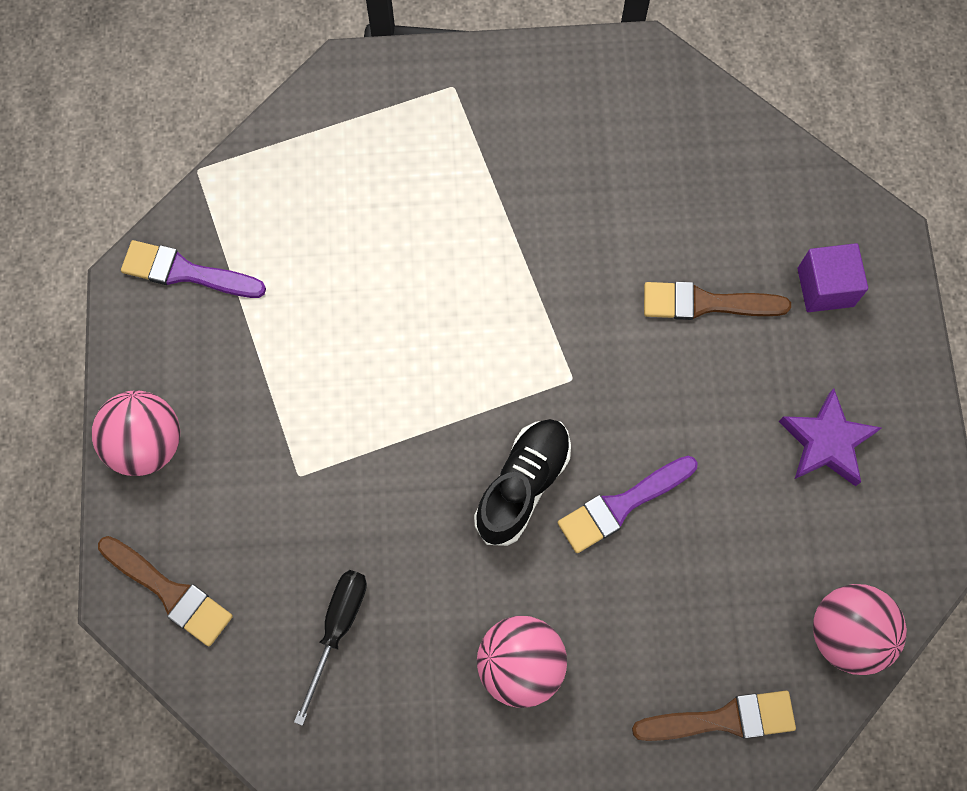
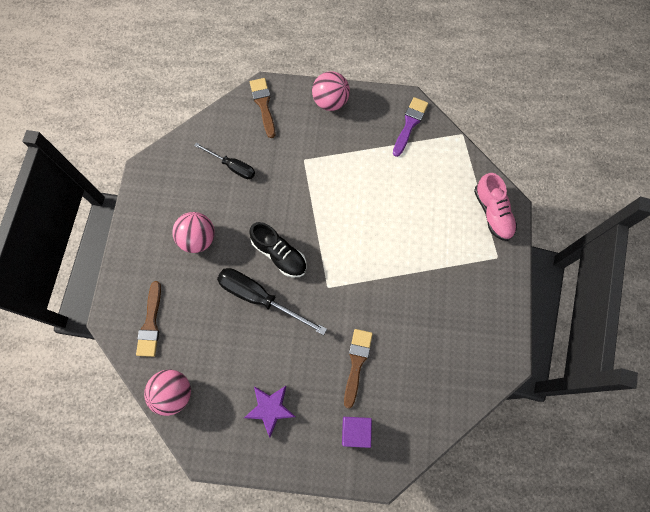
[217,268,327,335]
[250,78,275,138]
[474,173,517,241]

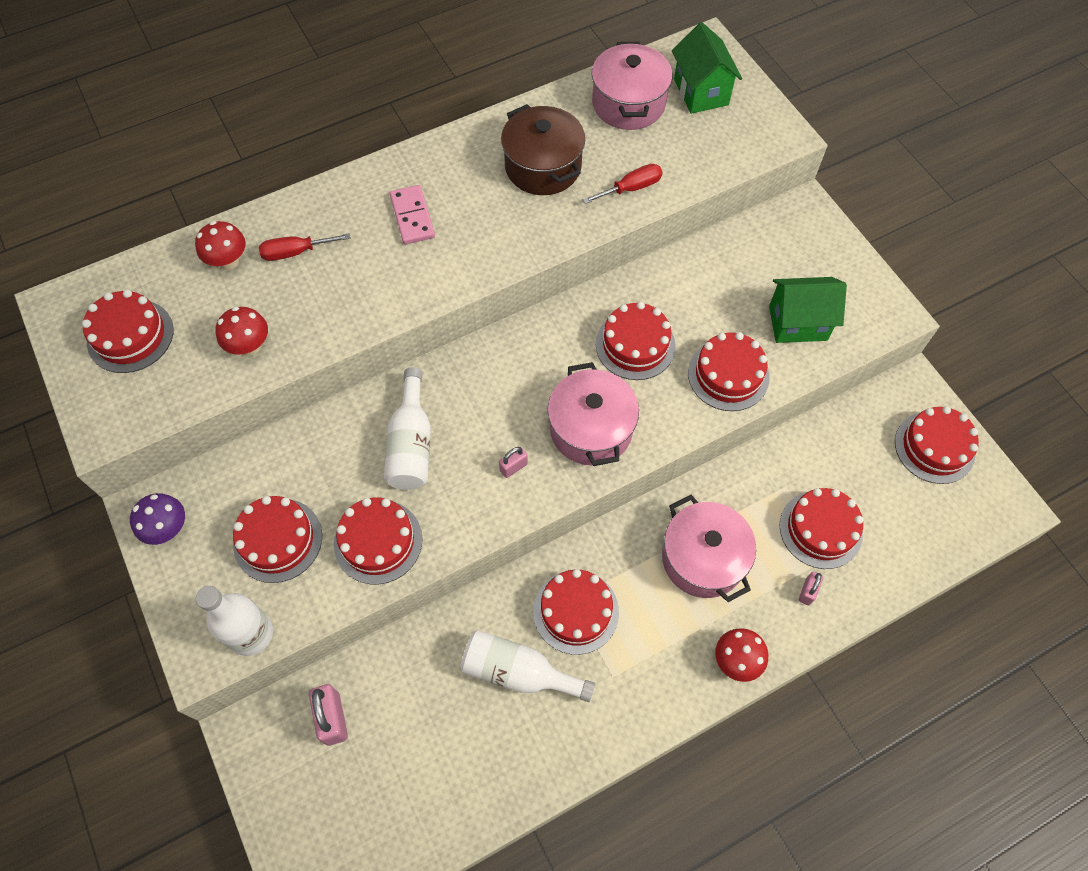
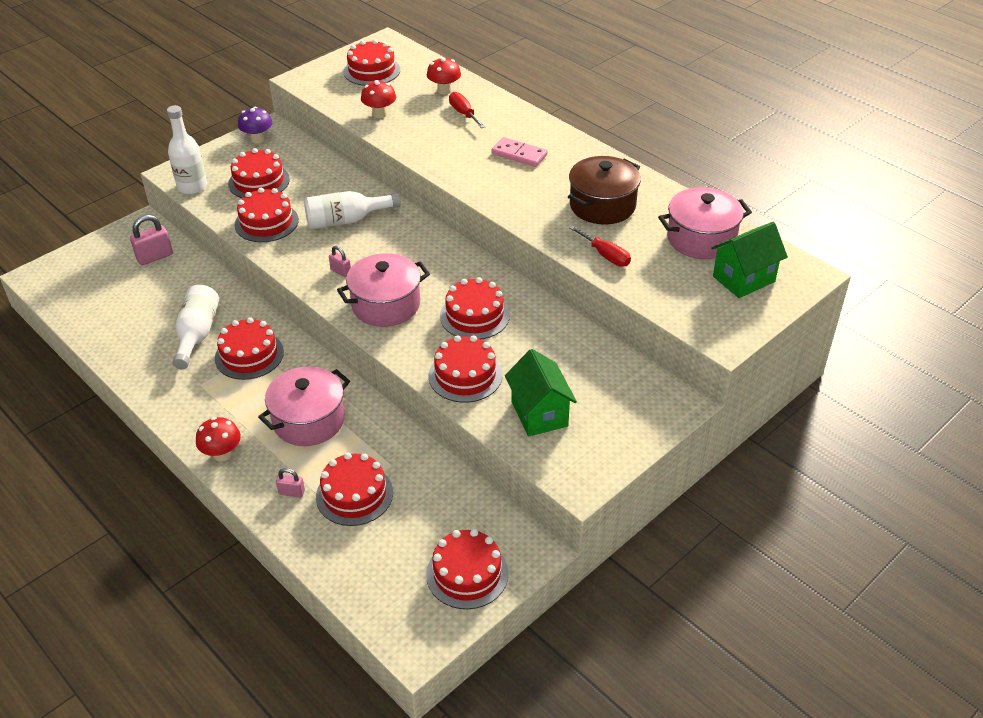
[491,137,548,167]

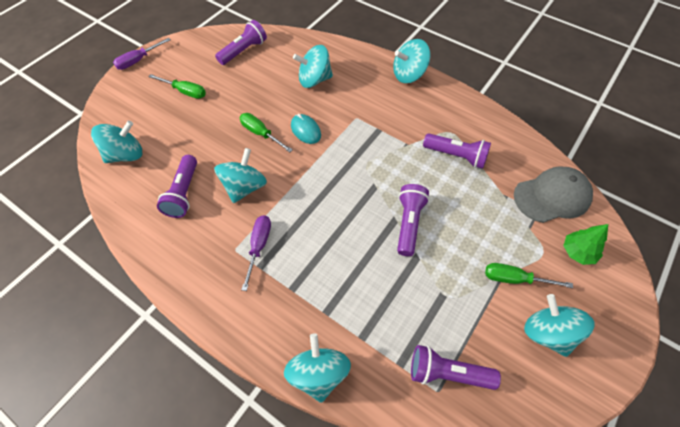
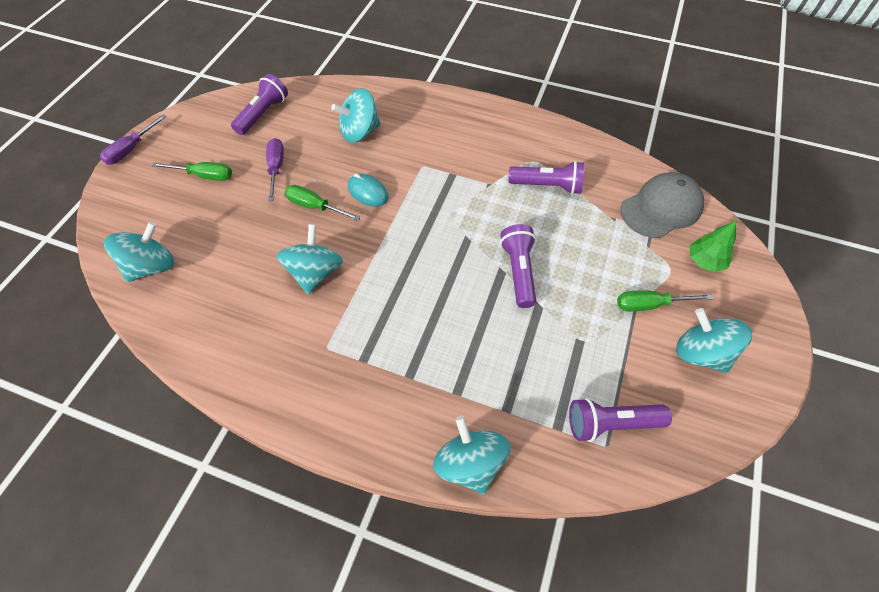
[393,39,430,83] (first image)
[157,155,197,218] (first image)
[266,138,284,201]

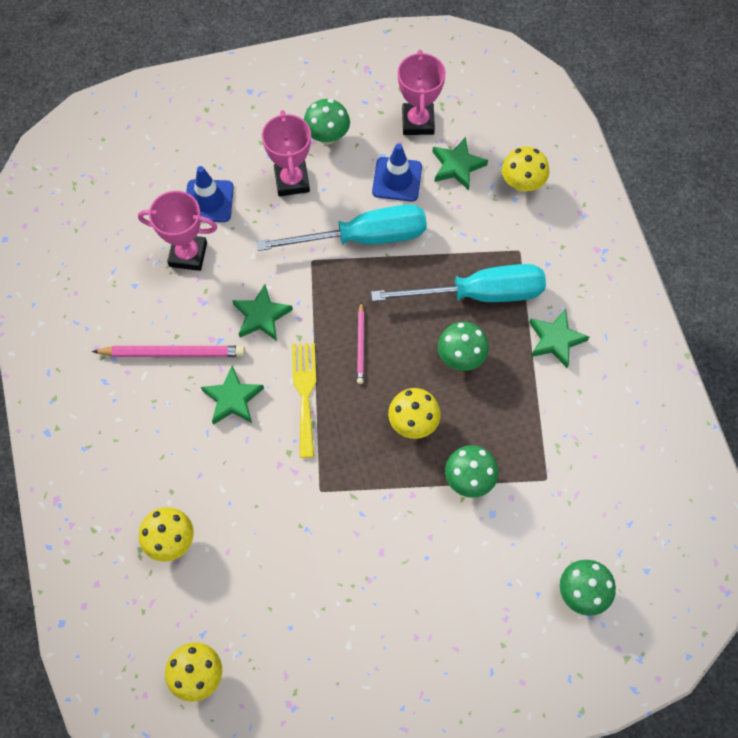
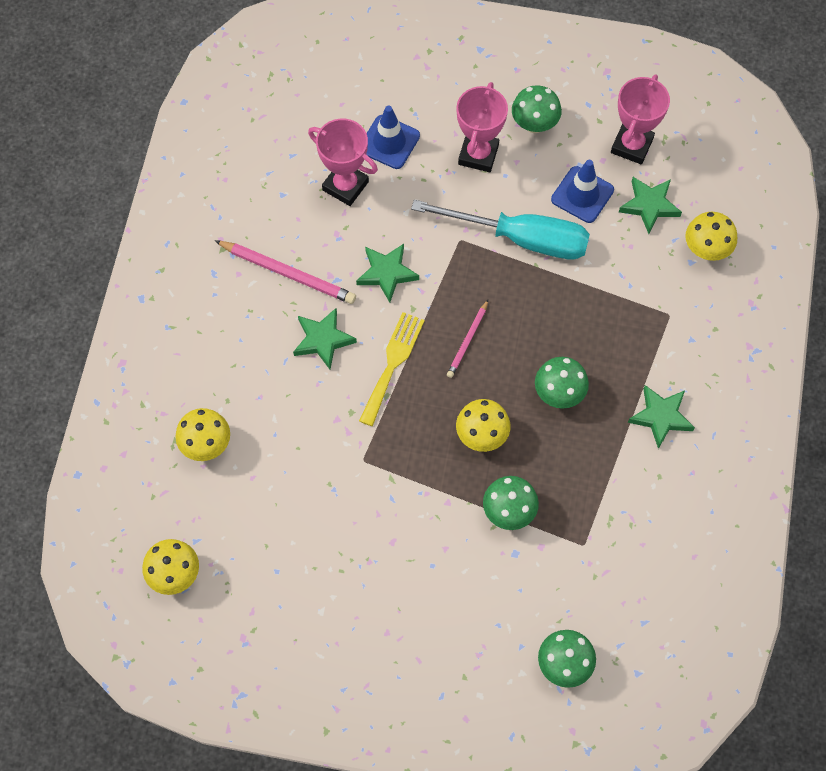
[371,264,546,302] (first image)

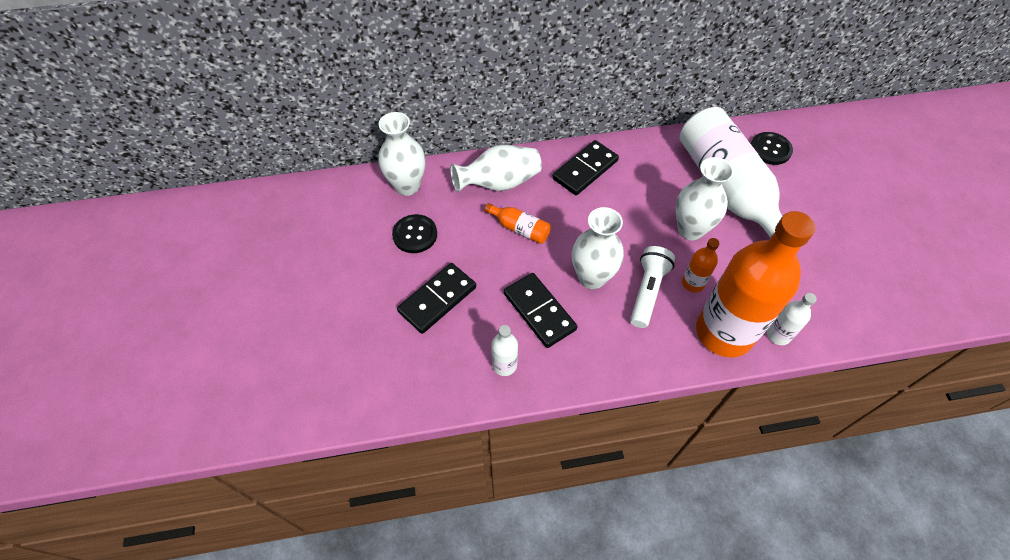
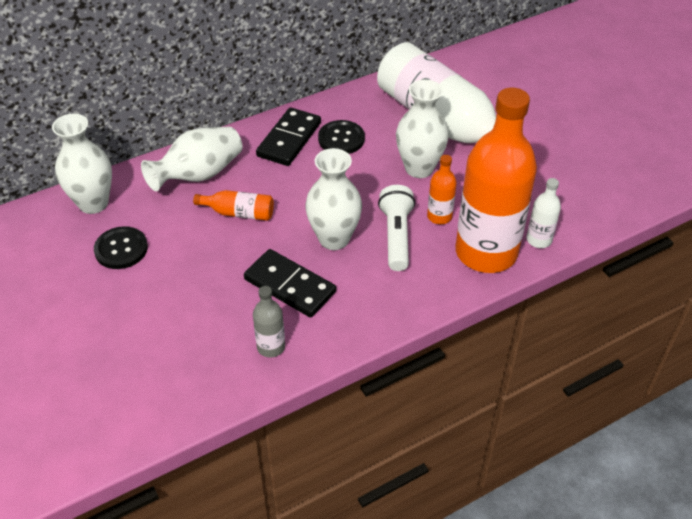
[318,120,365,154]
[397,263,476,334] (first image)
[253,286,285,358]

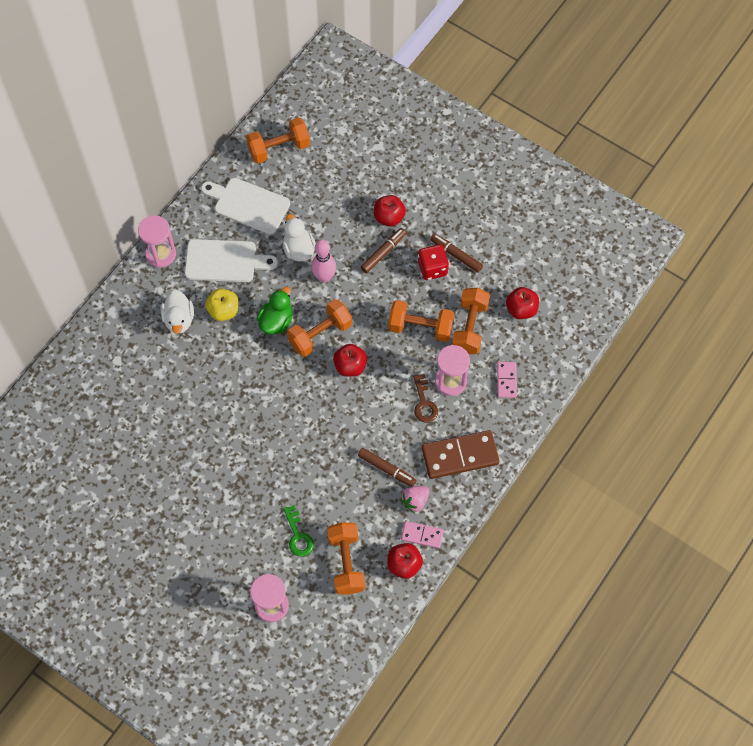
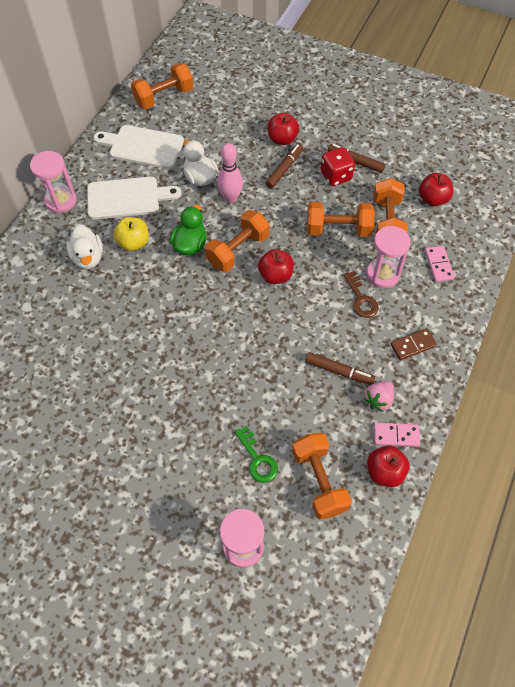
[391,328,437,360]

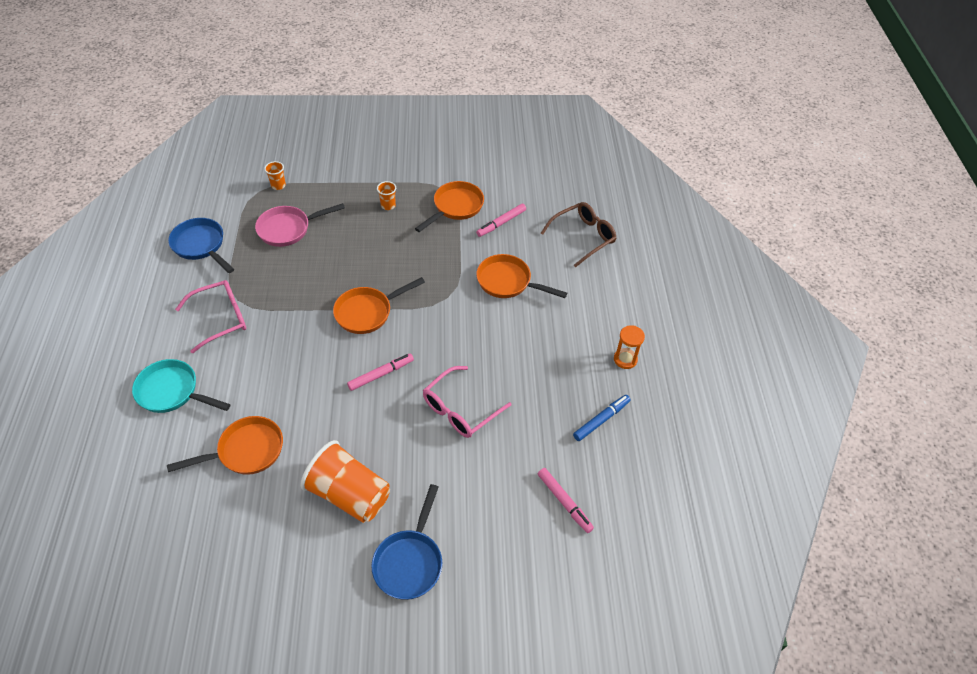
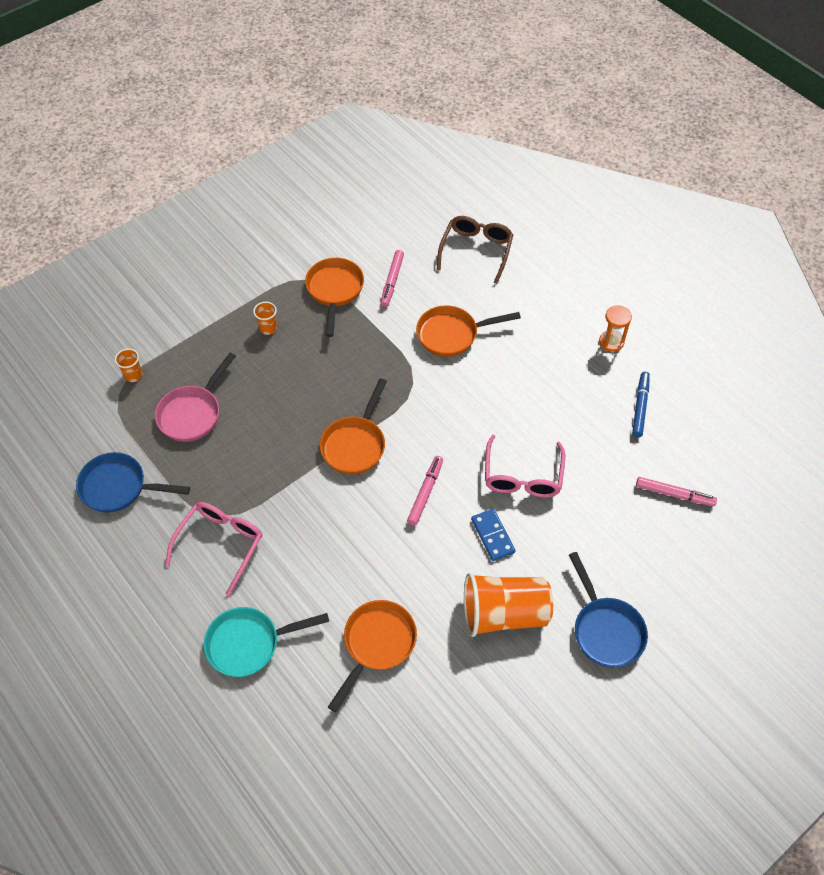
[471,509,515,561]

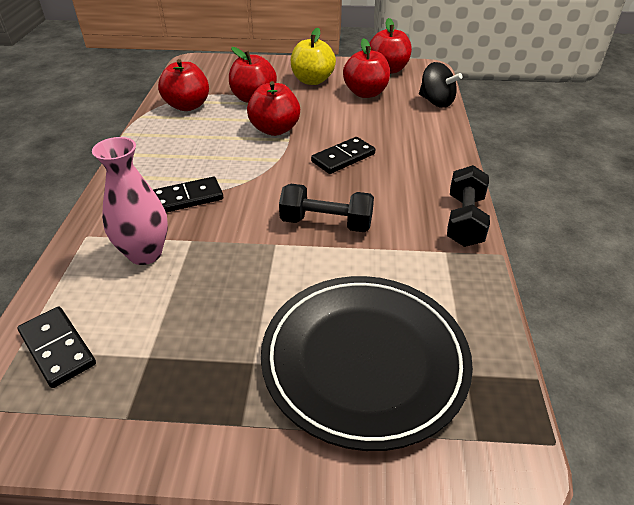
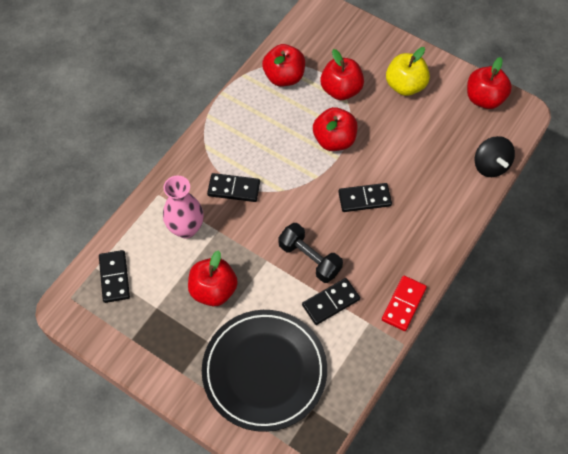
[188,250,238,306]
[382,276,427,331]
[302,278,360,325]

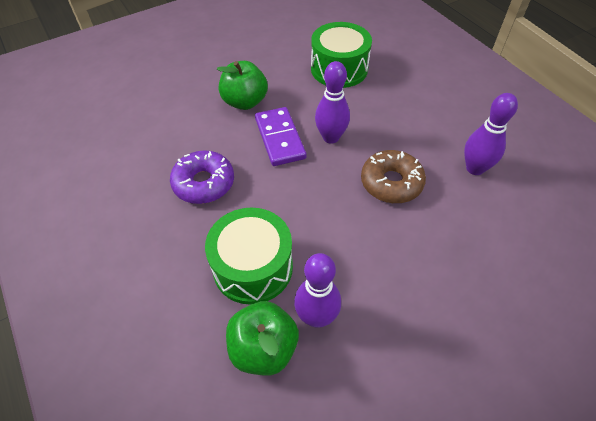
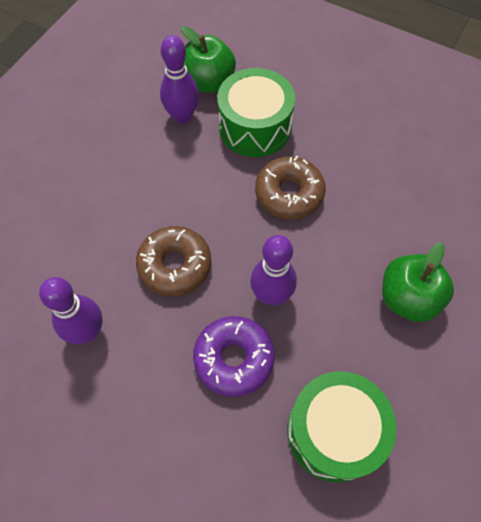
[255,107,306,166] (first image)
[193,316,275,397]
[255,156,326,219]

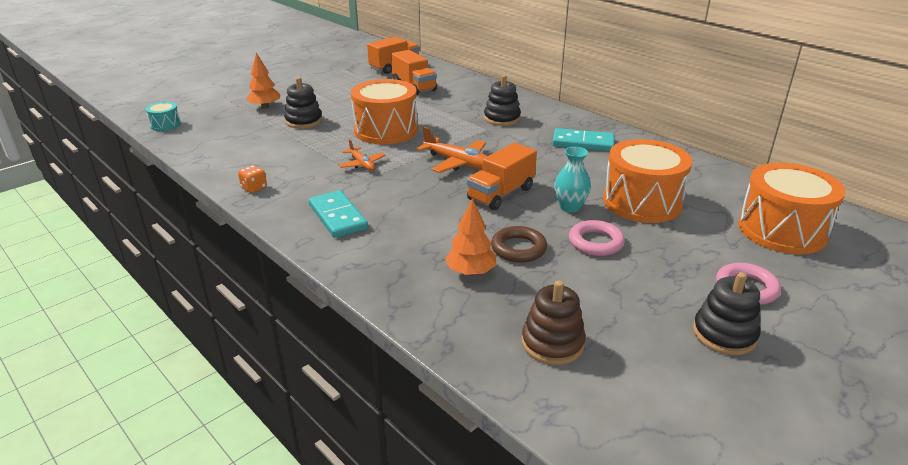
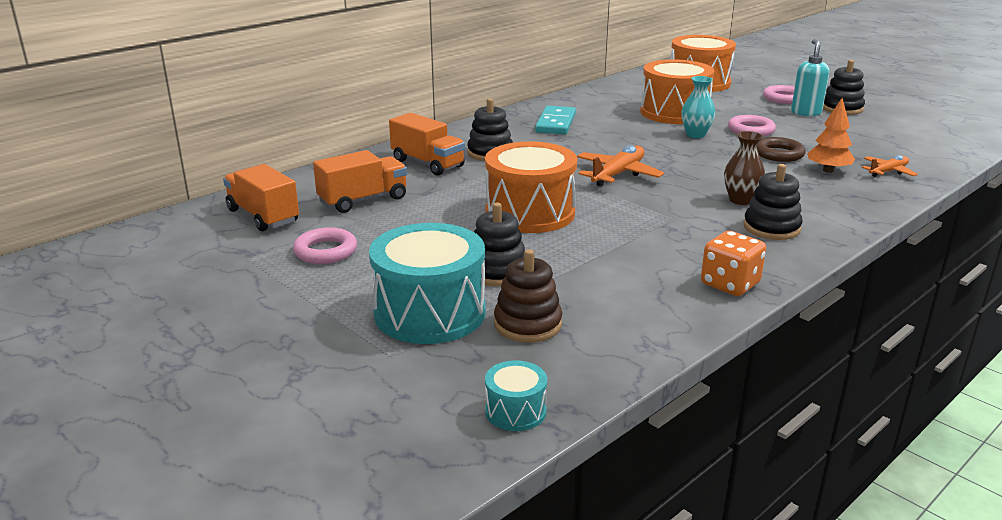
[369,223,486,344]
[862,155,918,177]
[389,113,465,176]
[701,231,766,296]
[743,164,803,240]
[494,249,562,343]
[791,39,830,116]
[724,131,765,205]
[293,227,357,264]

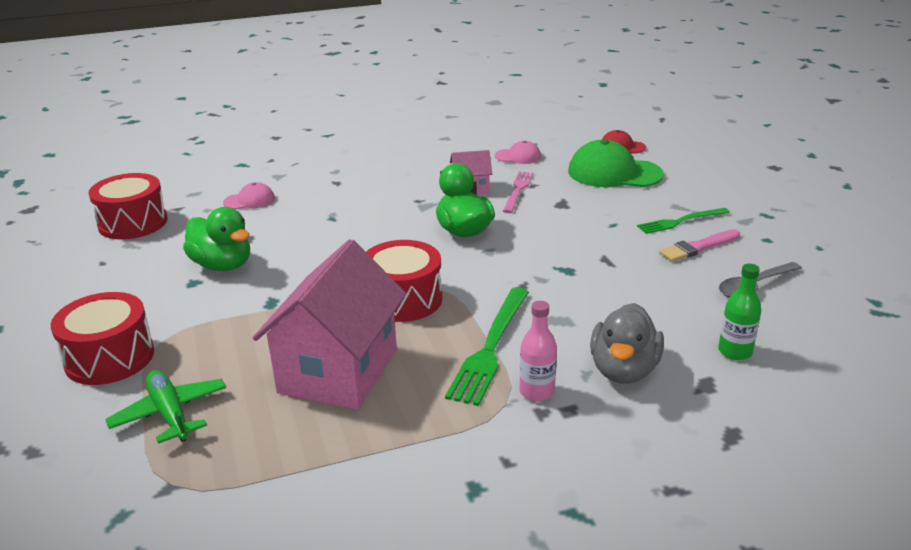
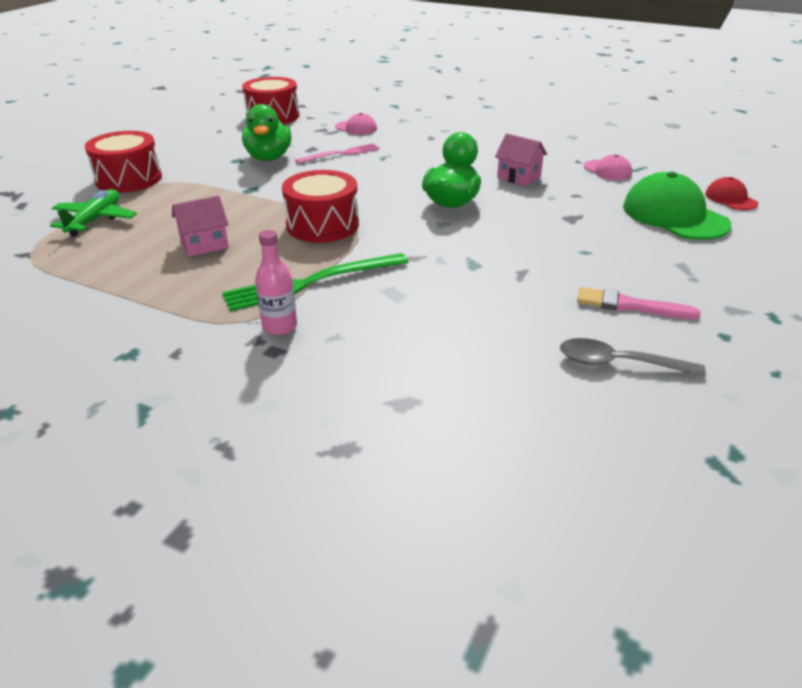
[295,143,380,164]
[637,208,730,234] (first image)
[172,196,229,257]
[718,263,761,360] (first image)
[590,303,664,384] (first image)

